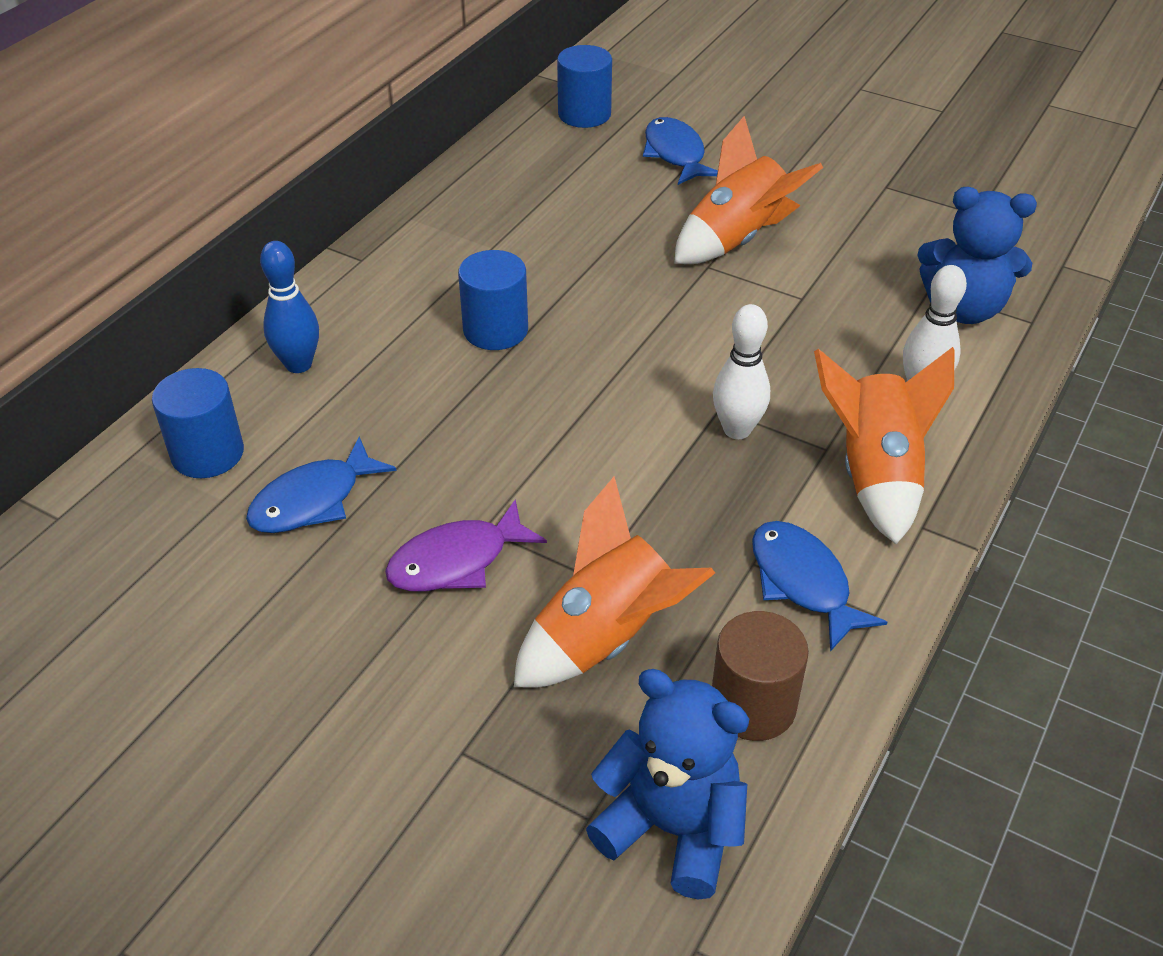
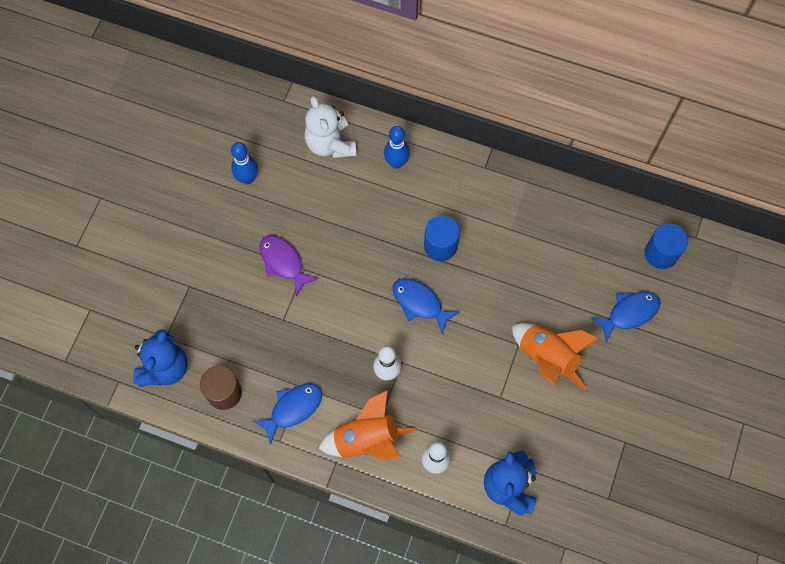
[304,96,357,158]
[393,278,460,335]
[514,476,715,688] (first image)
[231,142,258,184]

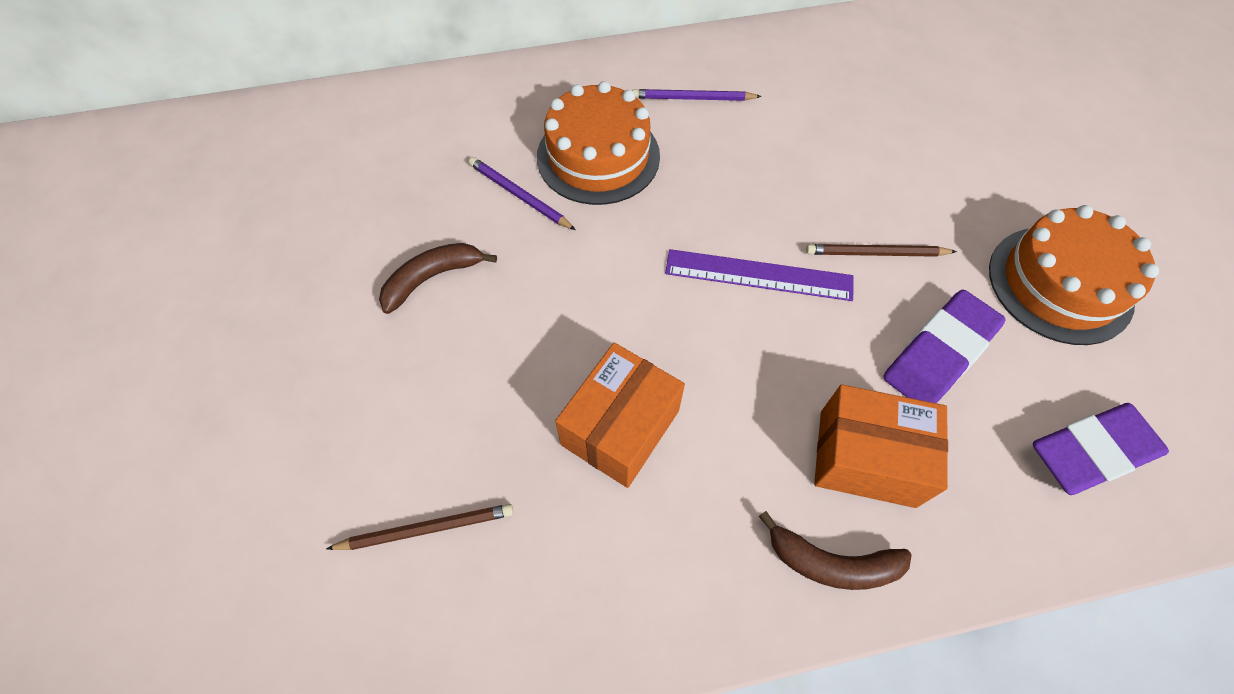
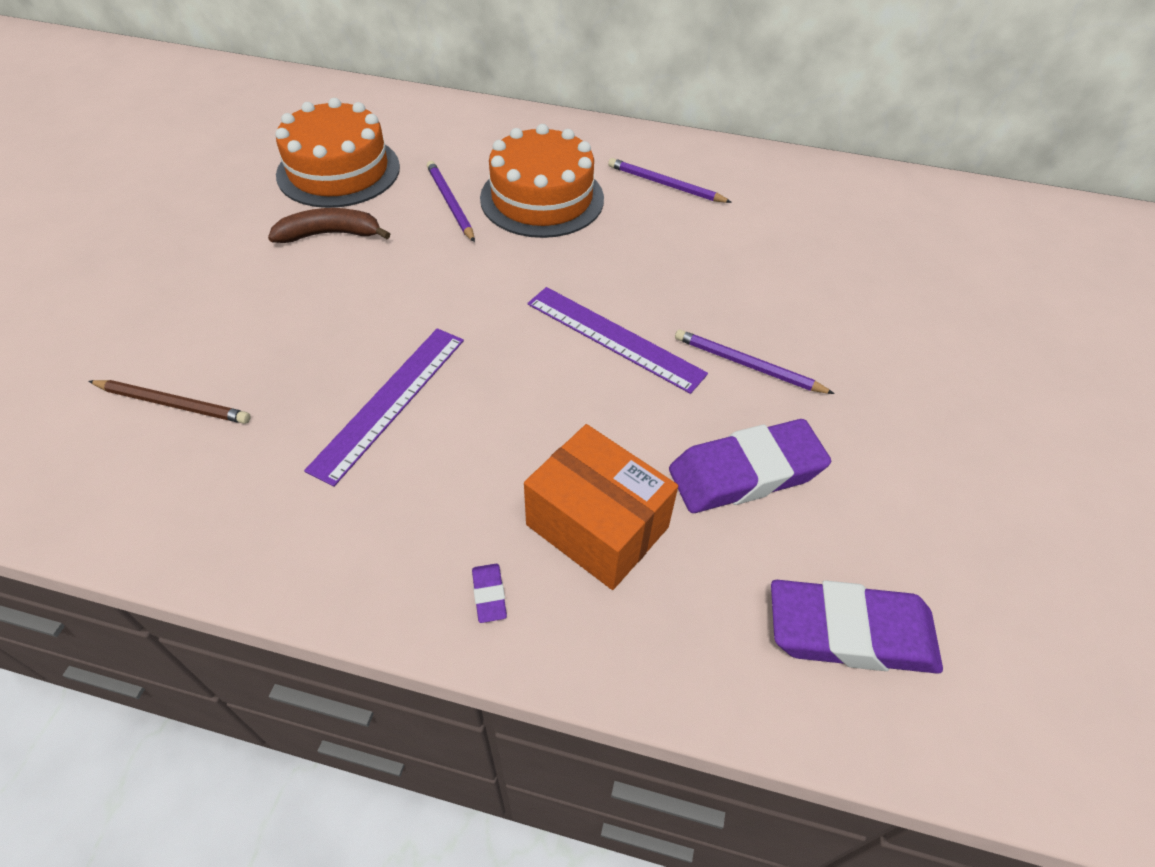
[276,98,400,208]
[675,329,835,394]
[304,328,464,487]
[472,564,507,623]

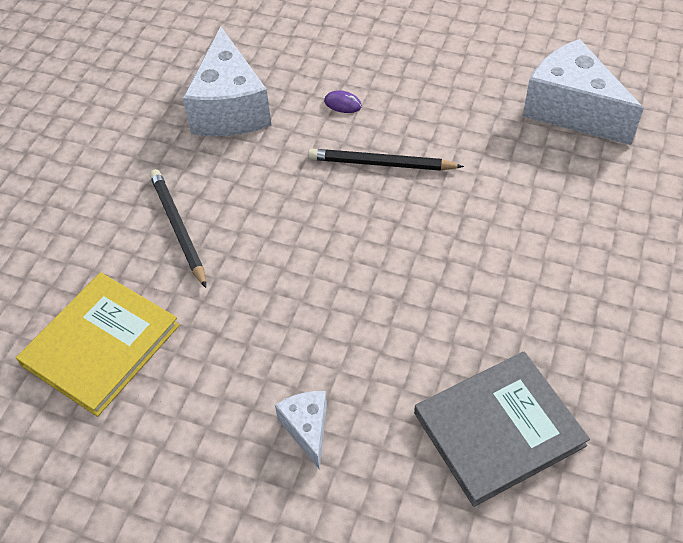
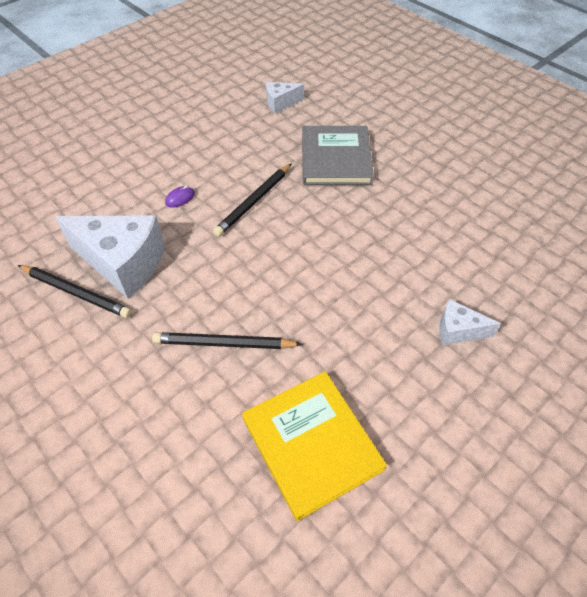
[266,82,304,113]
[302,126,374,185]
[18,265,132,318]

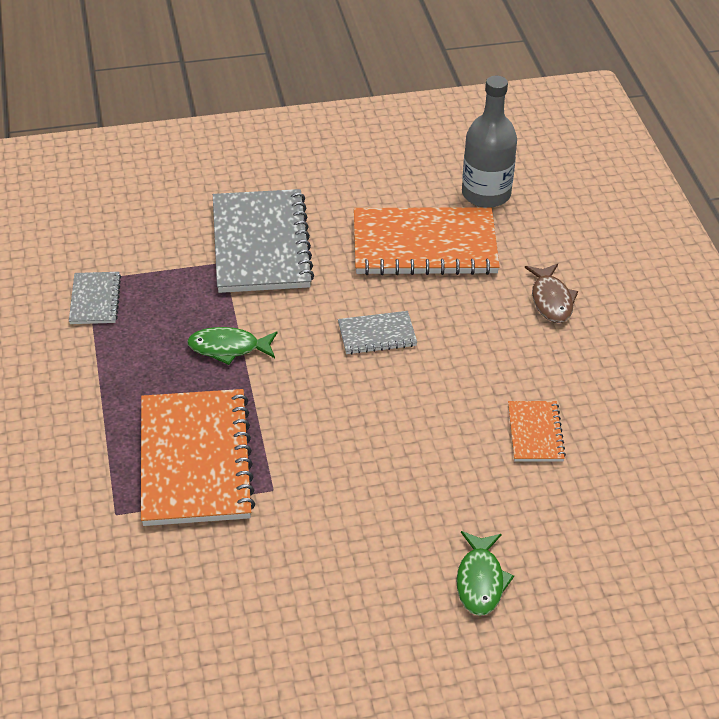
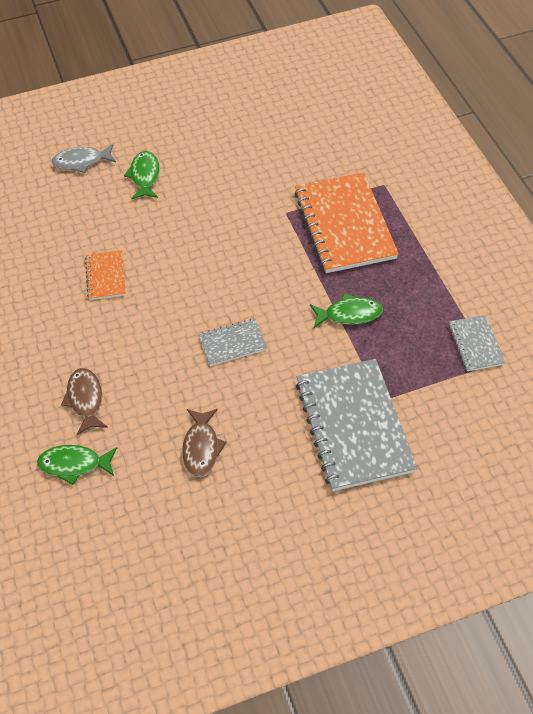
[462,76,517,207] (first image)
[182,409,227,477]
[52,144,116,173]
[37,445,117,485]

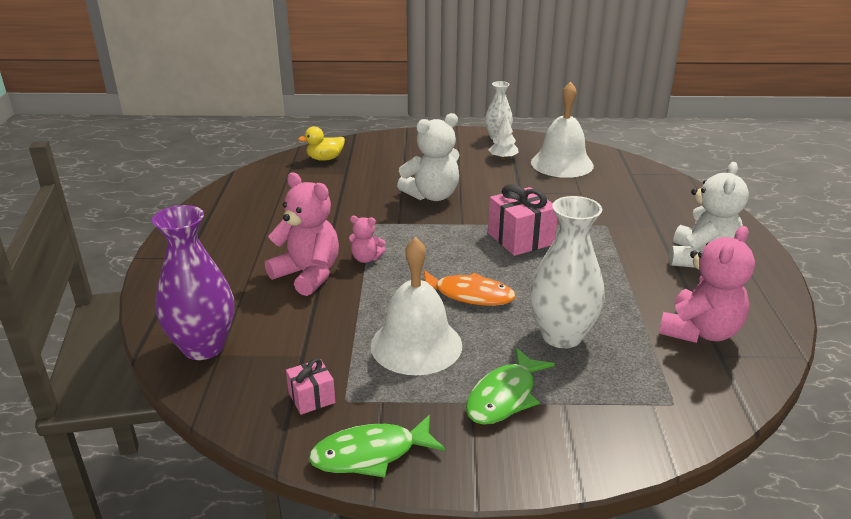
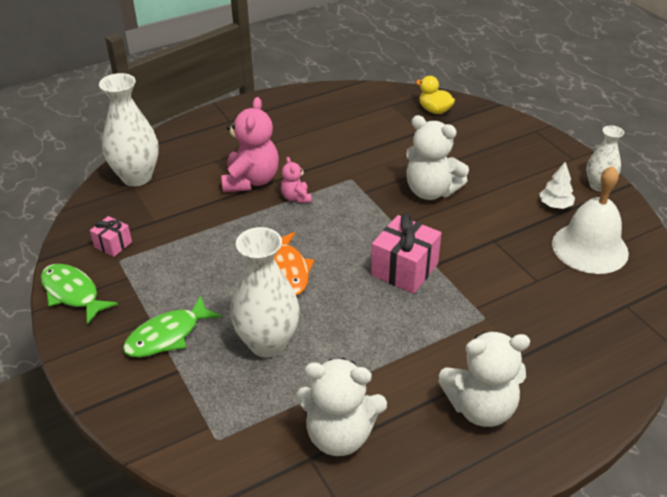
[99,73,159,186]
[296,358,387,456]
[371,237,462,375] (first image)
[123,295,222,357]

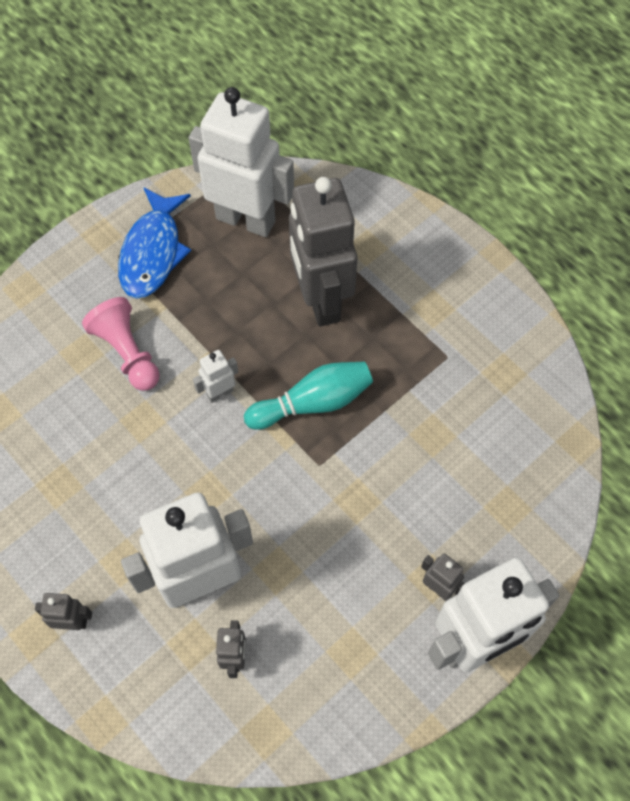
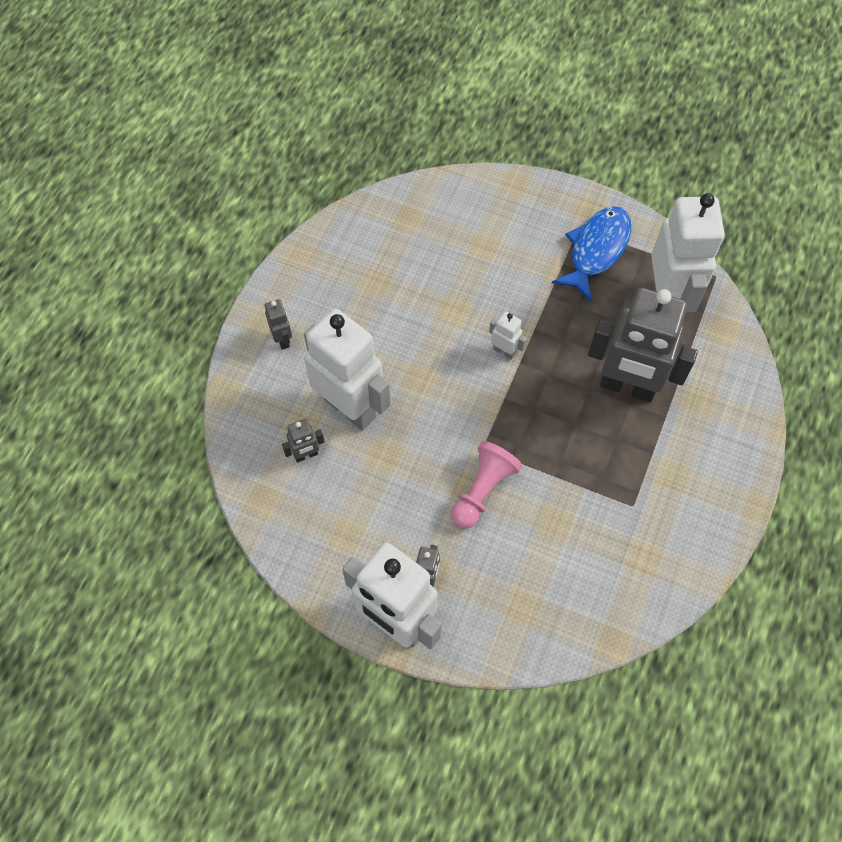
[588,288,698,402]
[552,206,631,301]
[451,441,522,529]
[244,361,373,430] (first image)

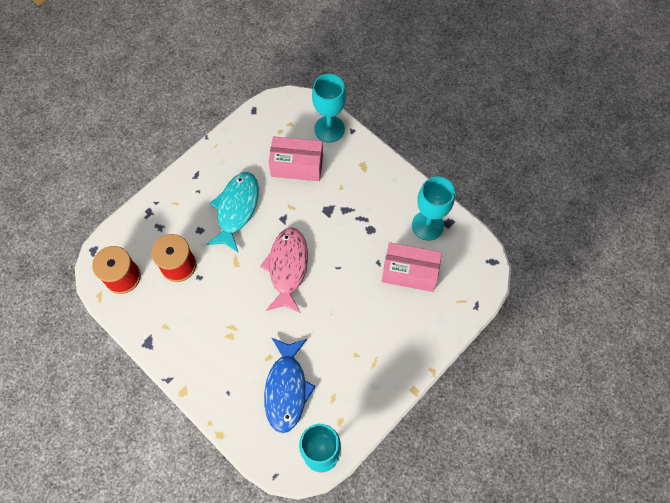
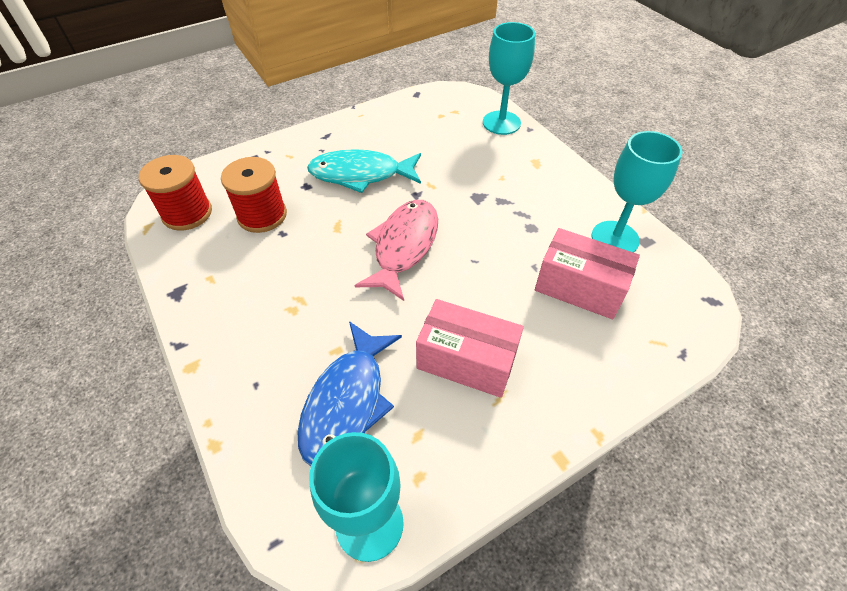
[416,299,524,398]
[307,149,421,193]

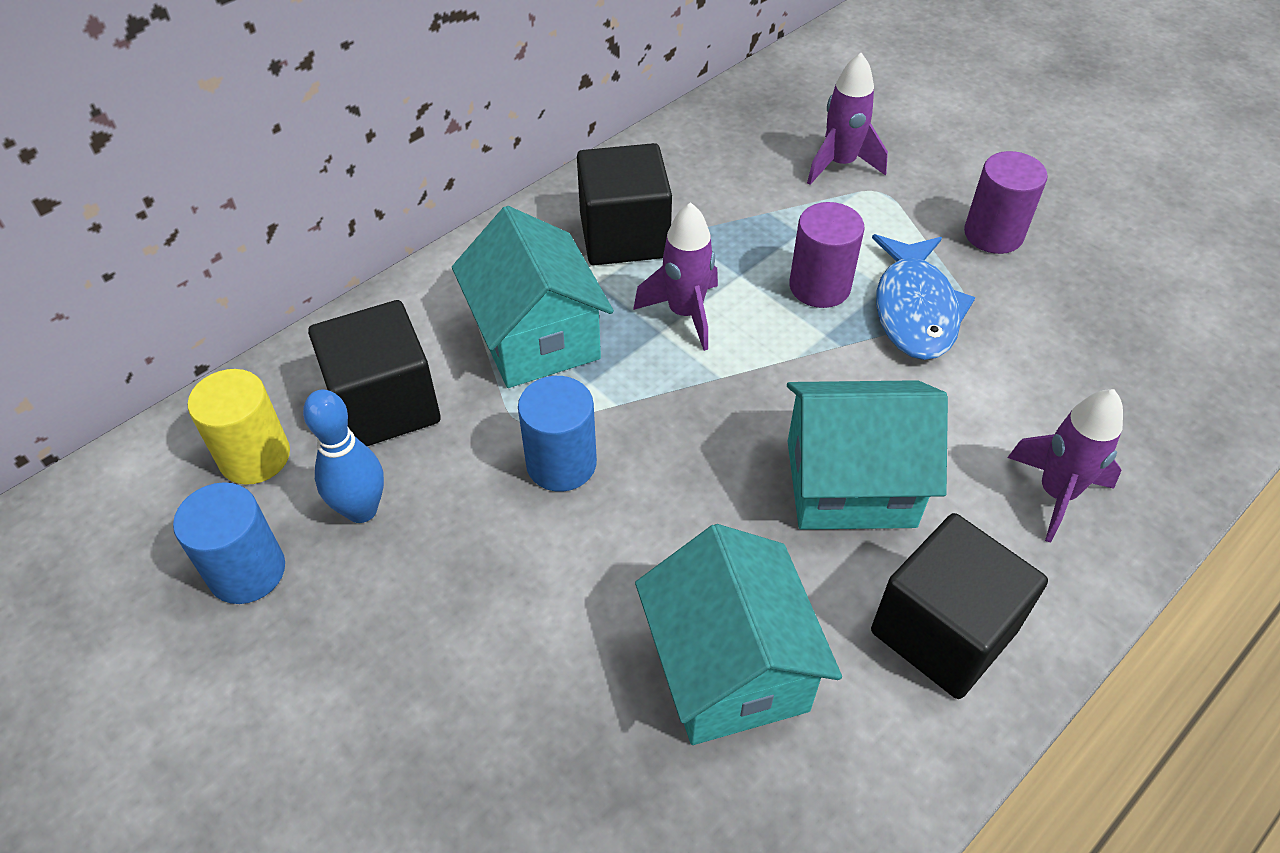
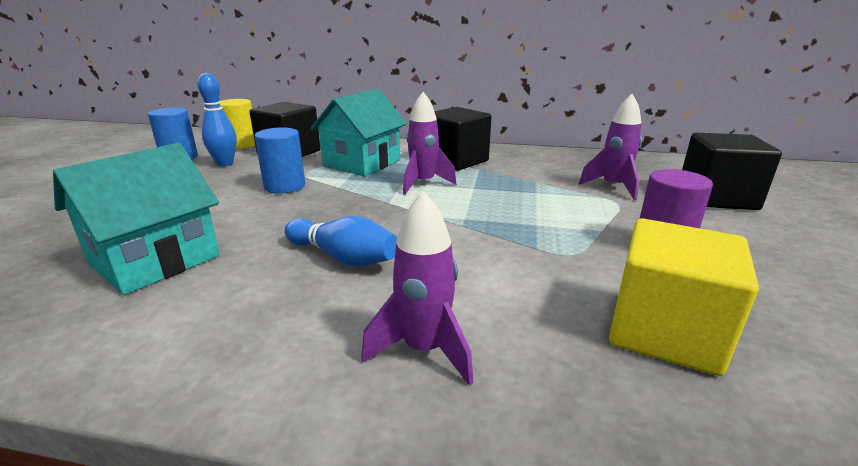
[789,202,865,308] (first image)
[872,234,975,360] (first image)
[284,216,397,266]
[682,133,782,210]
[609,218,759,376]

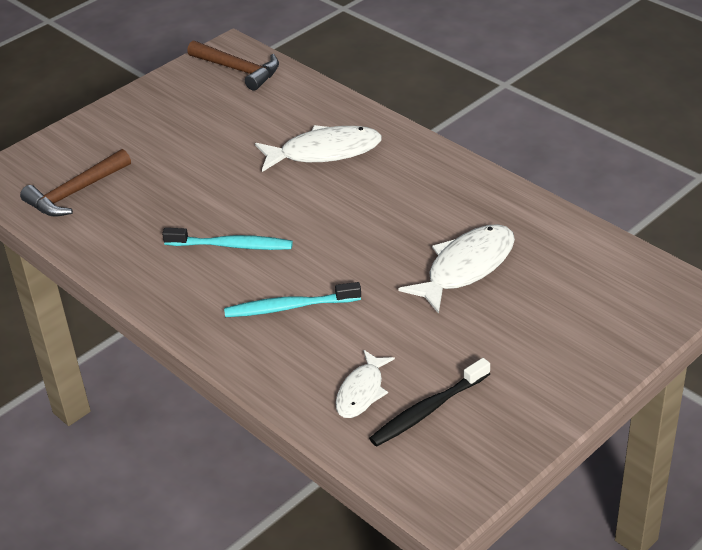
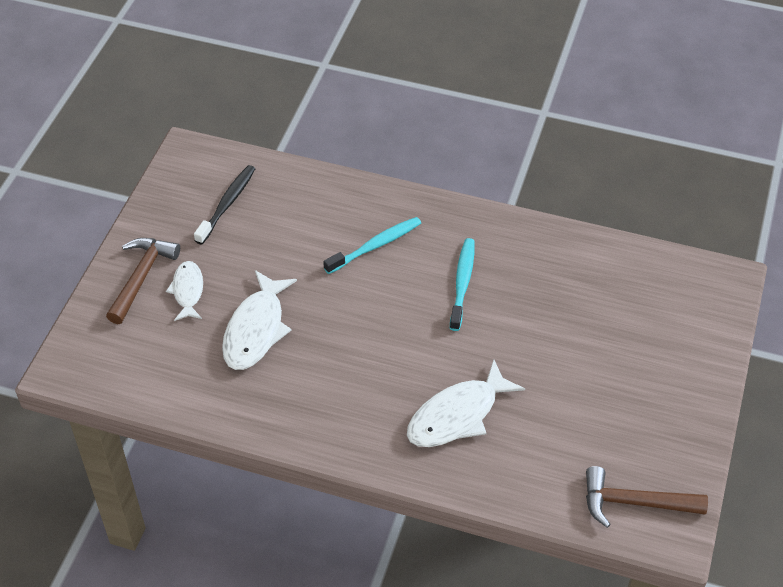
[106,238,180,324]
[450,238,475,331]
[166,261,203,321]

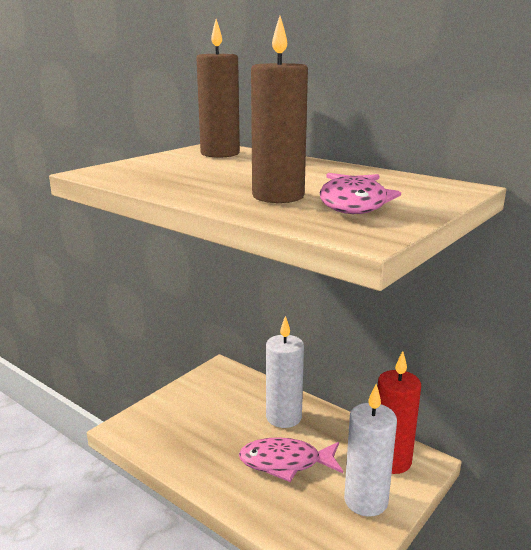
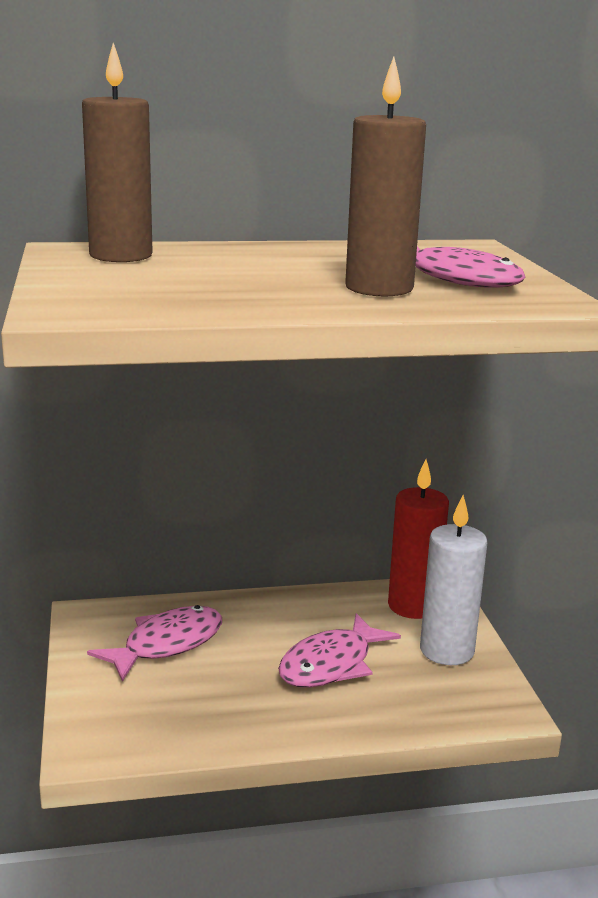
[266,316,304,428] (first image)
[87,605,222,682]

